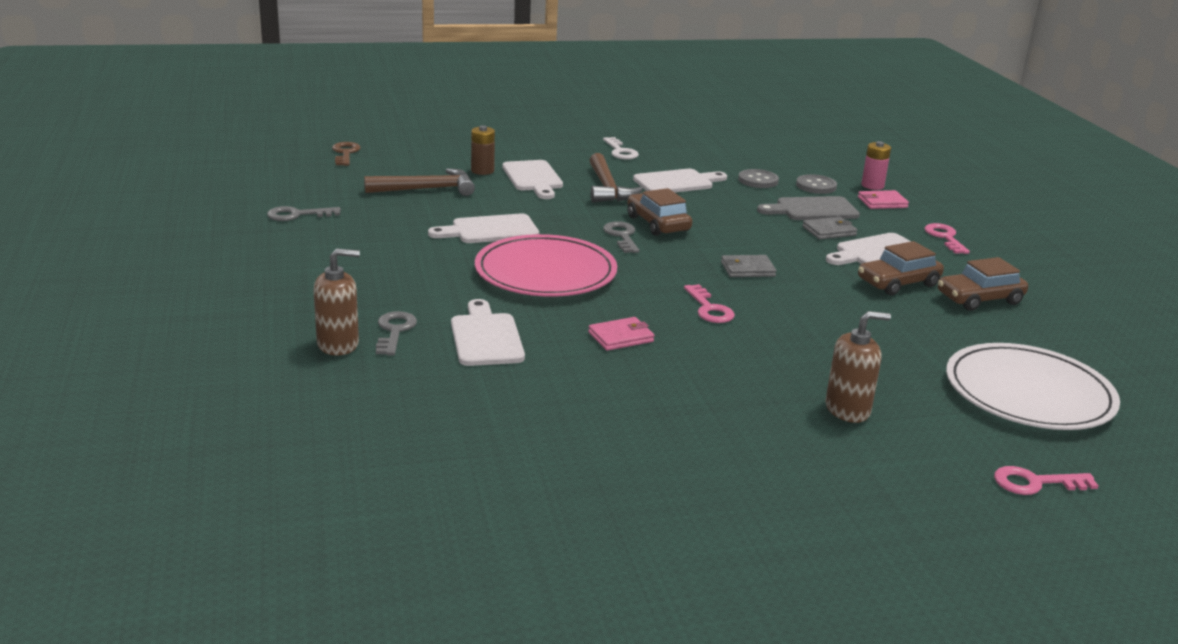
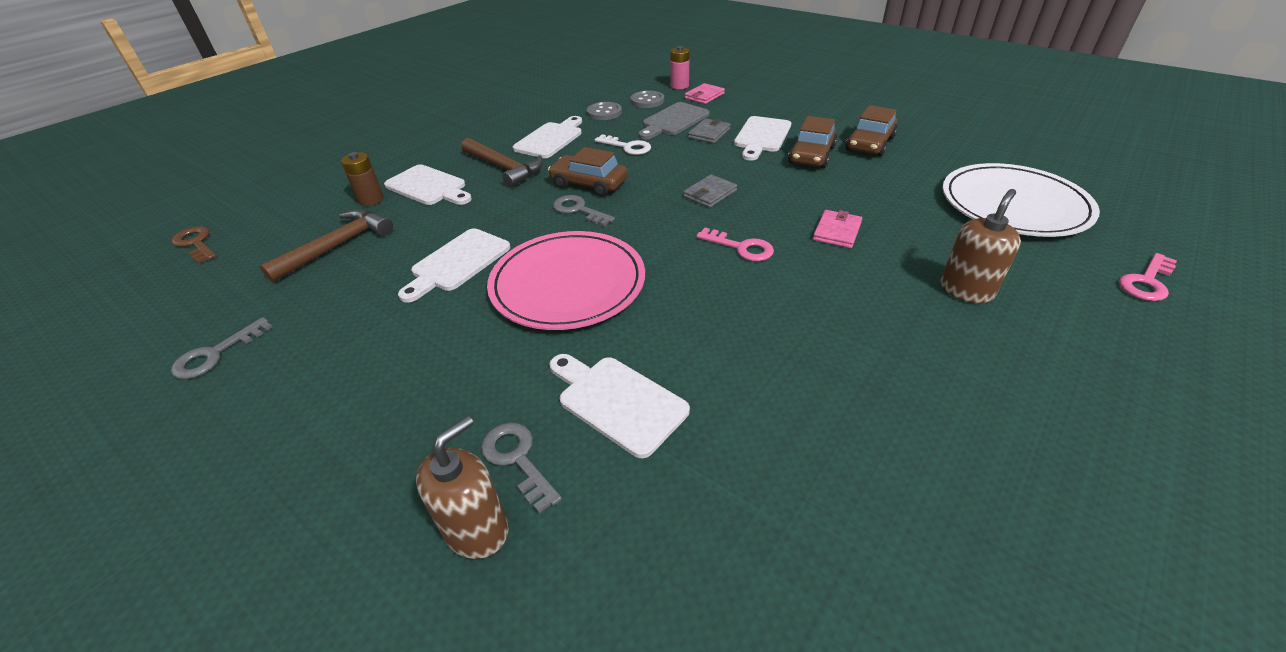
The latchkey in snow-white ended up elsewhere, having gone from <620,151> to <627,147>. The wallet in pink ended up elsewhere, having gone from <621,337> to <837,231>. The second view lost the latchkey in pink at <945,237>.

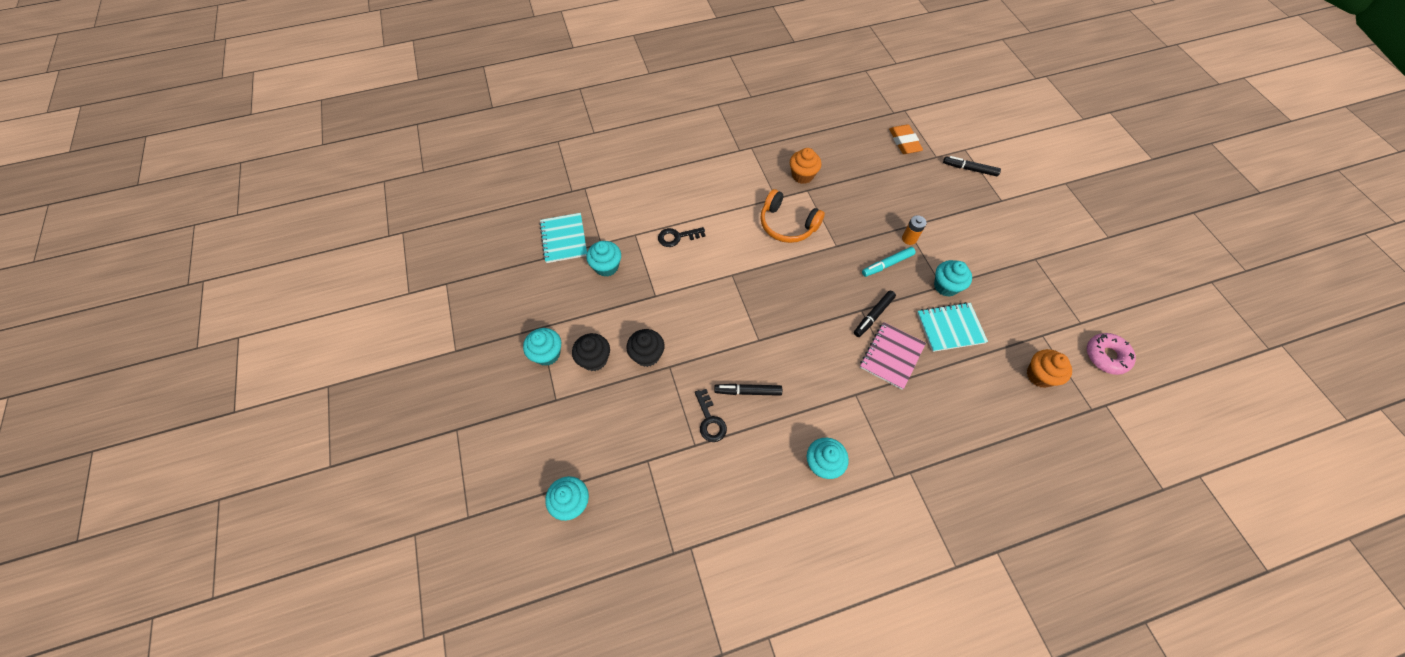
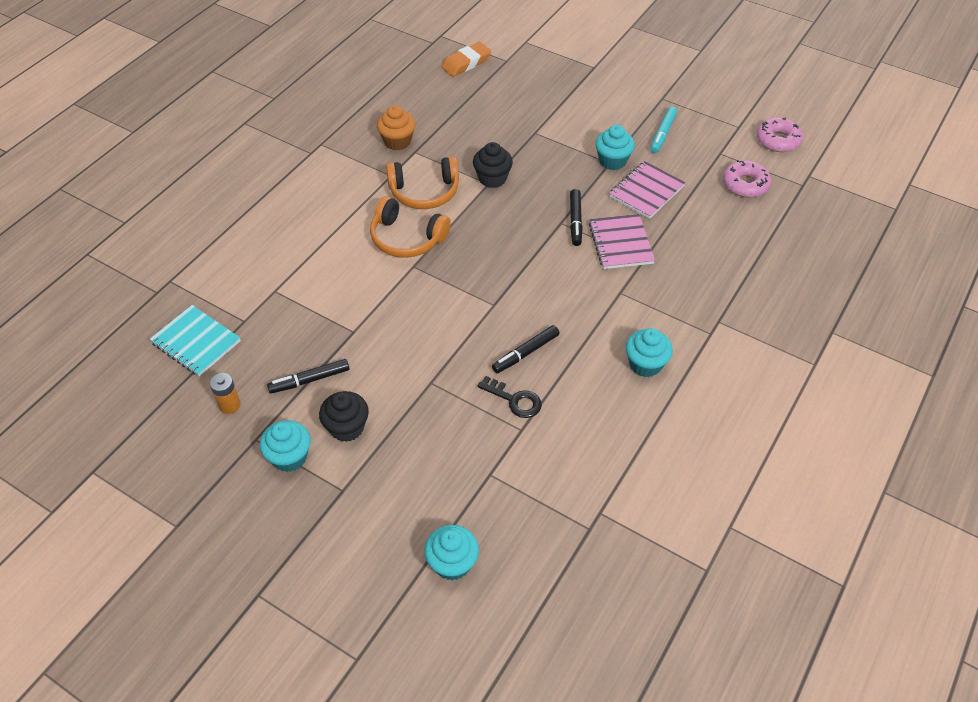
The AA battery in orange ended up elsewhere, having gone from <909,239> to <229,405>. The felt pen in jet-black ended up elsewhere, having gone from <969,169> to <309,380>. The second view gained the headphones in orange at <407,238>. The pencil eraser in orange at <904,142> ended up facing another way, 75 degrees counterclockwise from before. The muffin in jet-black ended up elsewhere, having gone from <647,355> to <492,178>. What was the exercise book in teal at <950,328> turned into the exercise book in pink at <646,191>. The felt pen in teal ended up elsewhere, having gone from <887,264> to <662,134>. Where the muffin in orange stood at <1039,375>, the donut in pink came to stand at <745,184>. The second view lost the muffin in teal at <606,266>. The second view lost the latchkey in jet-black at <677,237>.

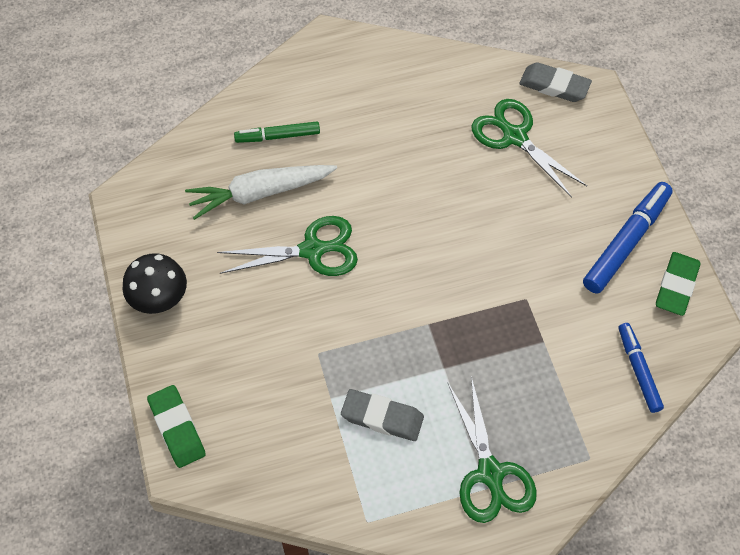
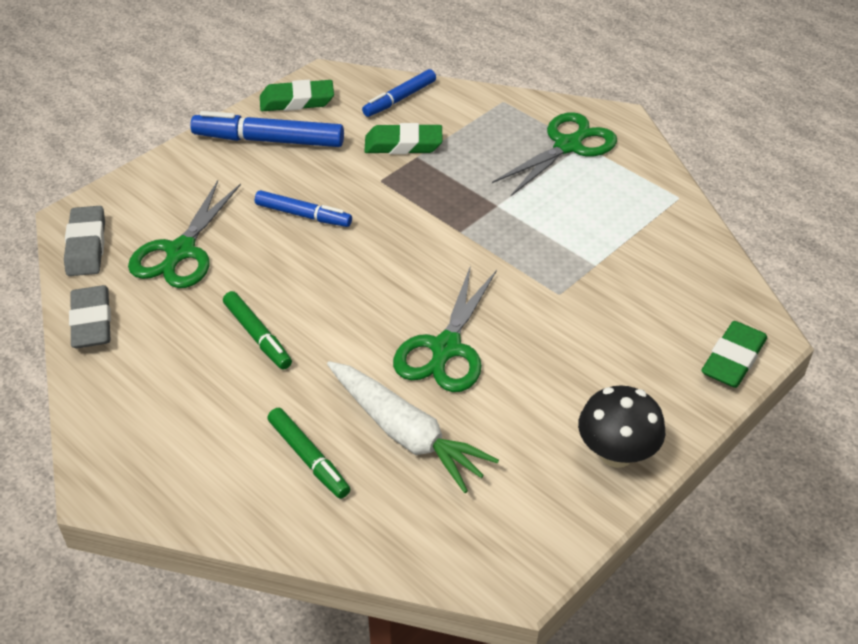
The pencil eraser in ash-grey ended up elsewhere, having gone from <382,417> to <91,322>. The second view gained the felt pen in emerald at <257,336>. The second view gained the felt pen in royal blue at <303,215>. The second view gained the pencil eraser in emerald at <403,145>. The scissors in emerald at <313,250> ended up facing another way, 120 degrees counterclockwise from before.

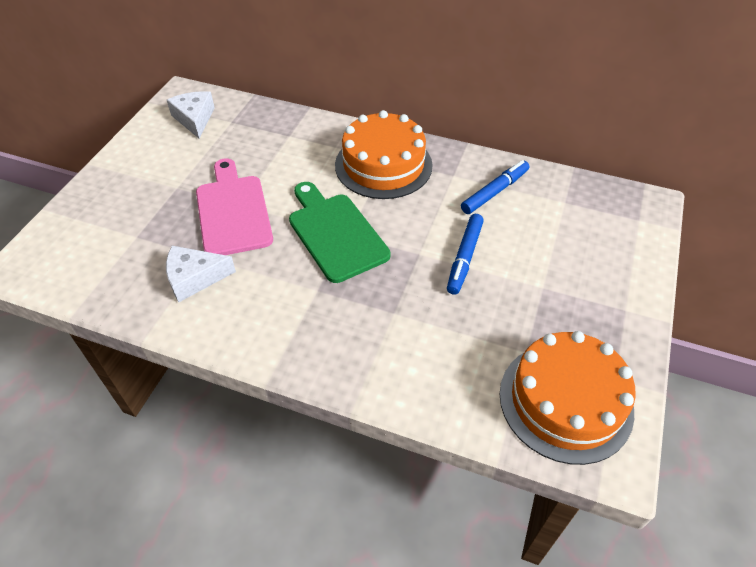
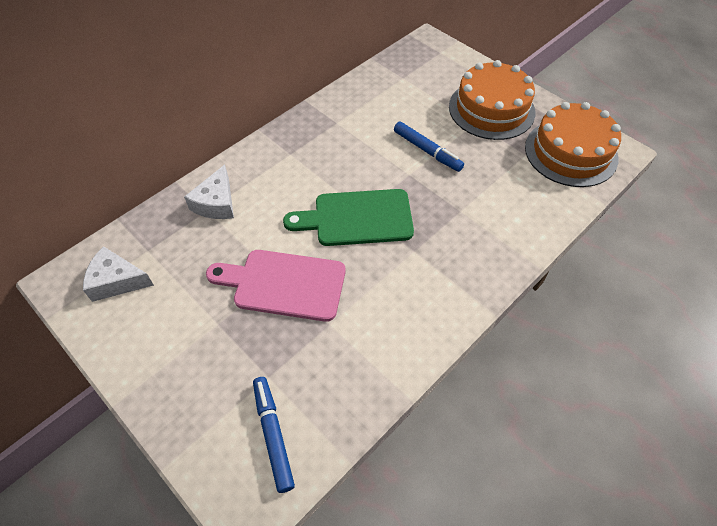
The cheese in snow-white ended up elsewhere, having gone from <194,278> to <216,203>. The felt pen in royal blue ended up elsewhere, having gone from <494,192> to <273,435>. The cake in orange ended up elsewhere, having gone from <383,165> to <491,109>.

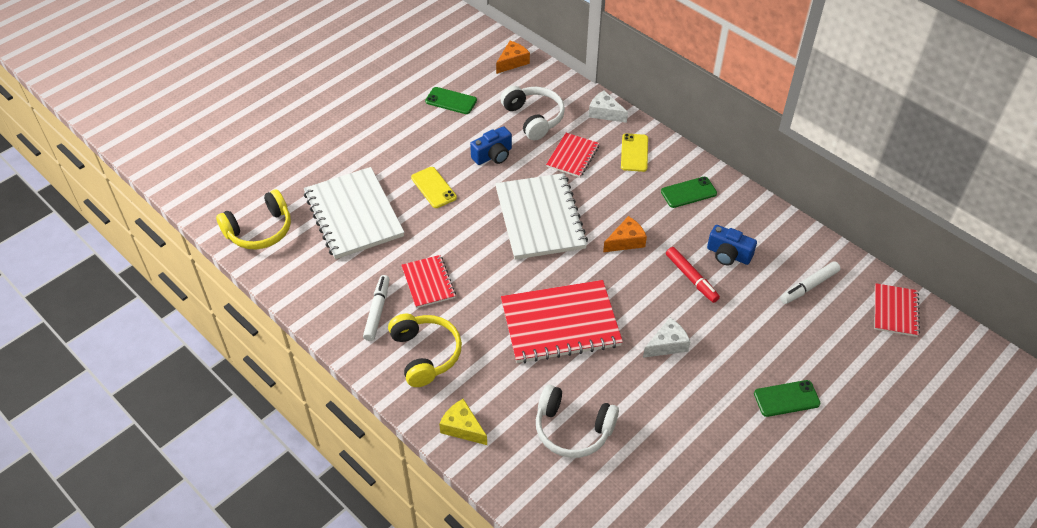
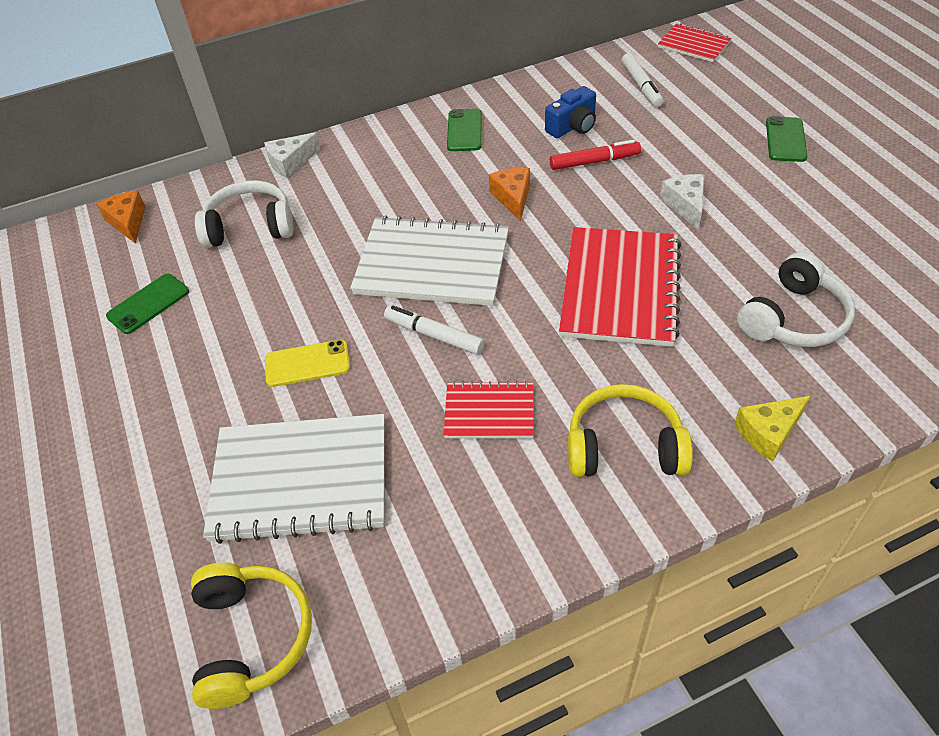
The felt pen in snow-white ended up elsewhere, having gone from <377,311> to <434,335>. The second view lost the camera in royal blue at <493,155>. The second view lost the exercise book in crimson at <572,156>. The second view lost the mobile phone in golden at <634,153>.

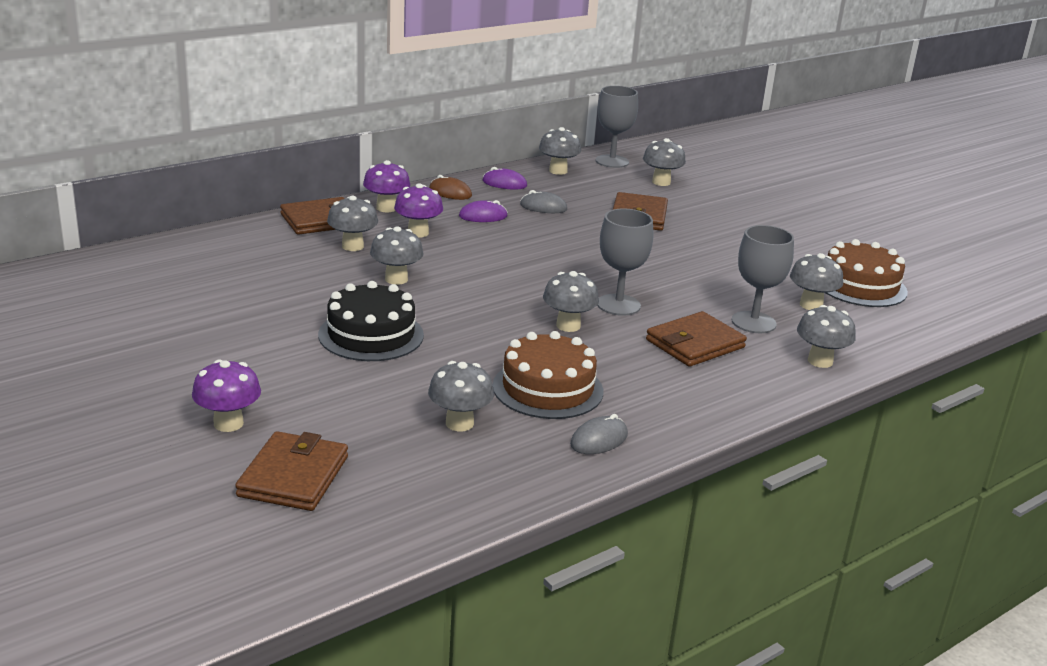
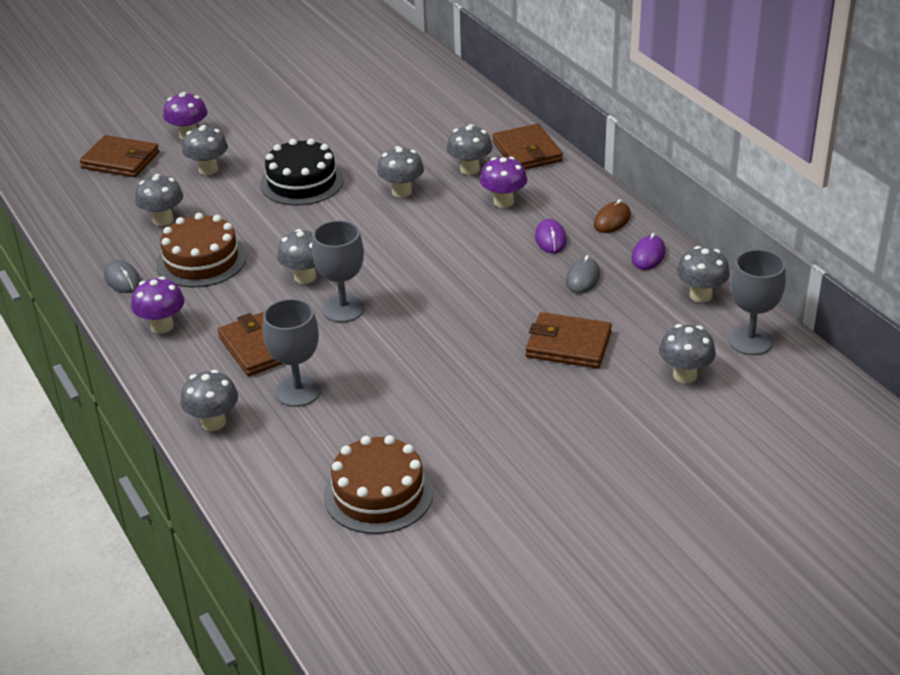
The toadstool in violet ended up elsewhere, having gone from <386,208> to <162,326>. The toadstool in ash-grey ended up elsewhere, having gone from <811,305> to <208,169>.

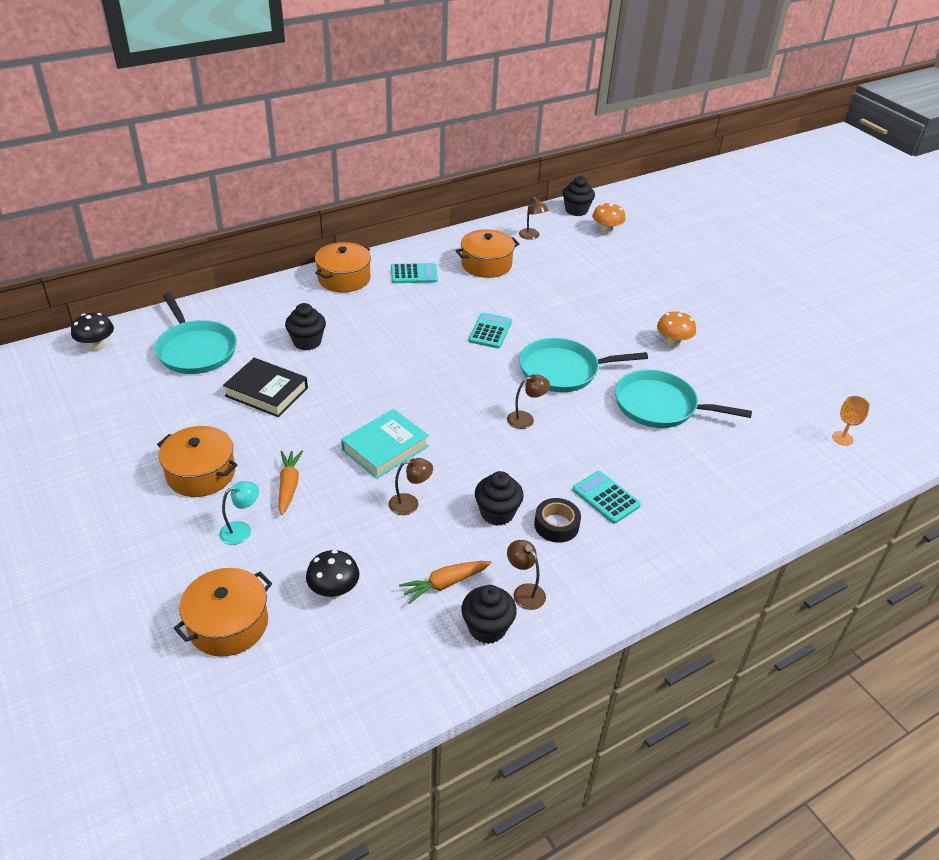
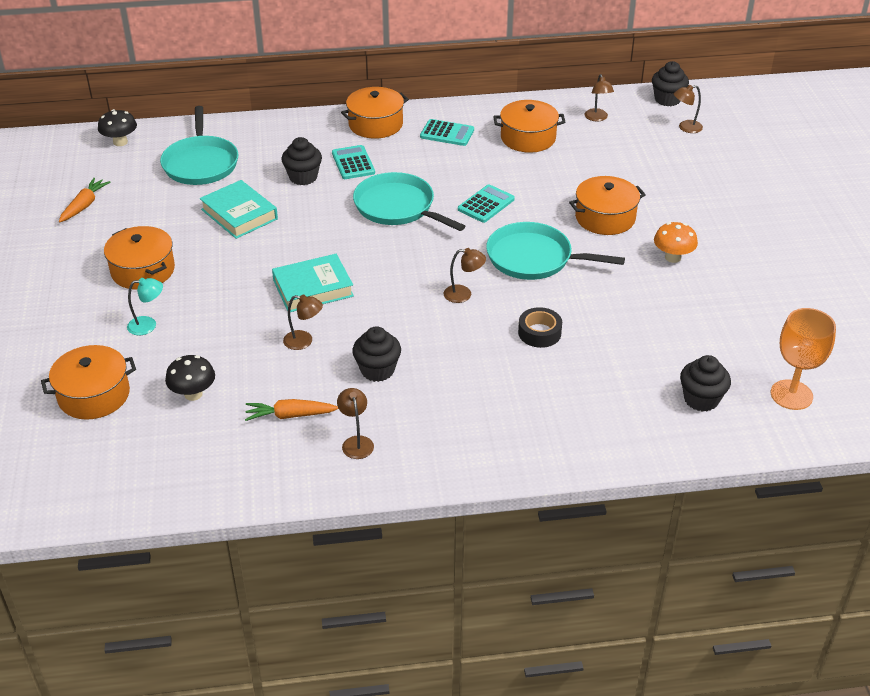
The carrot in orange ended up elsewhere, having gone from <289,486> to <84,205>. What was the hardback in jet-black at <266,392> turned into the hardback in teal at <239,214>. The adding machine in teal ended up elsewhere, having gone from <606,497> to <353,163>. The pan in teal ended up elsewhere, having gone from <660,406> to <398,207>. The tape in jet-black ended up elsewhere, having gone from <556,525> to <539,333>. The second view gained the pot in orange at <605,218>. Where the toadstool in orange stood at <606,231>, the reading lamp in dark brown came to stand at <685,128>. The muffin in jet-black ended up elsewhere, having gone from <487,628> to <701,399>. The size of the wine glass in orange at <842,438> changed by a factor of 1.78.

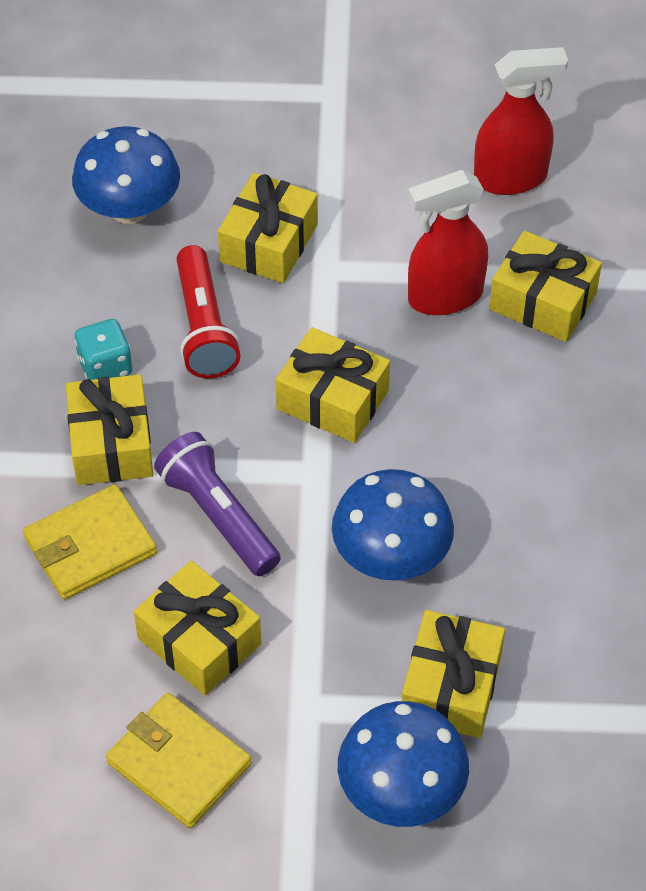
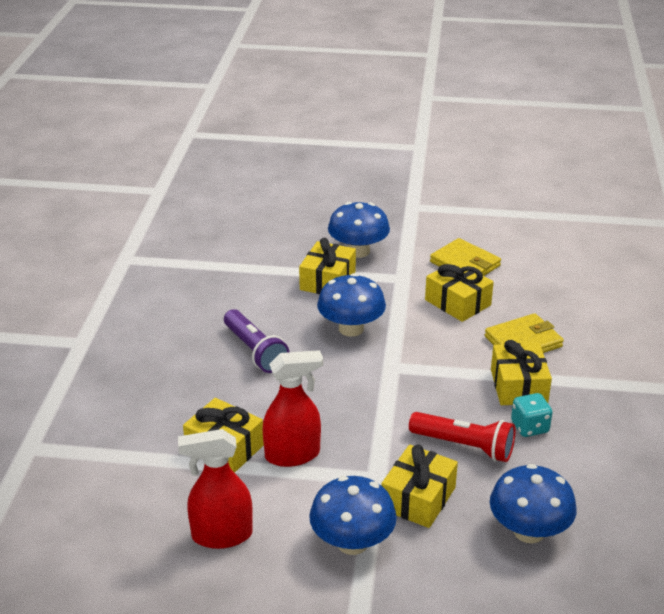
The torch in violet ended up elsewhere, having gone from <218,516> to <255,351>. The second view gained the toadstool in royal blue at <352,542>. The torch in crimson at <204,327> ended up facing another way, 120 degrees clockwise from before. The second view lost the gift in golden at <332,399>.

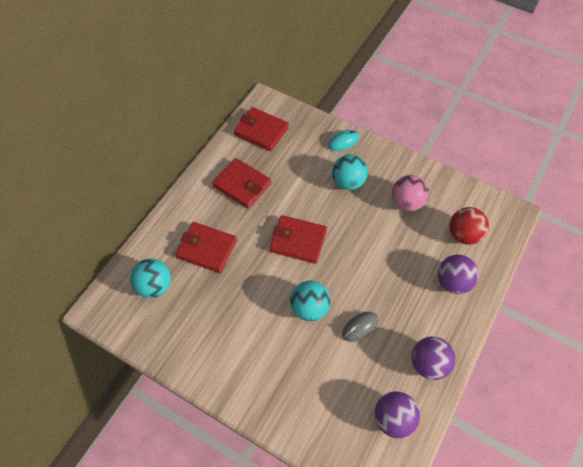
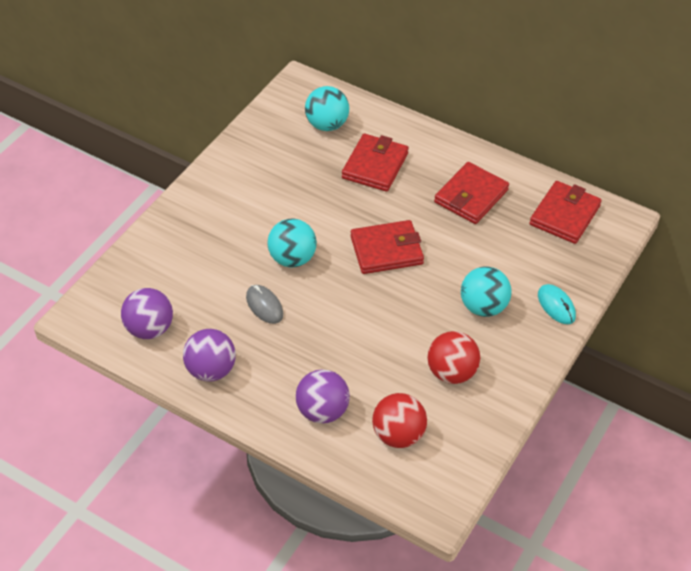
The wallet in crimson at <298,241> ended up facing another way, 60 degrees clockwise from before. What was the play ball in pink at <407,202> turned into the play ball in crimson at <451,372>.

